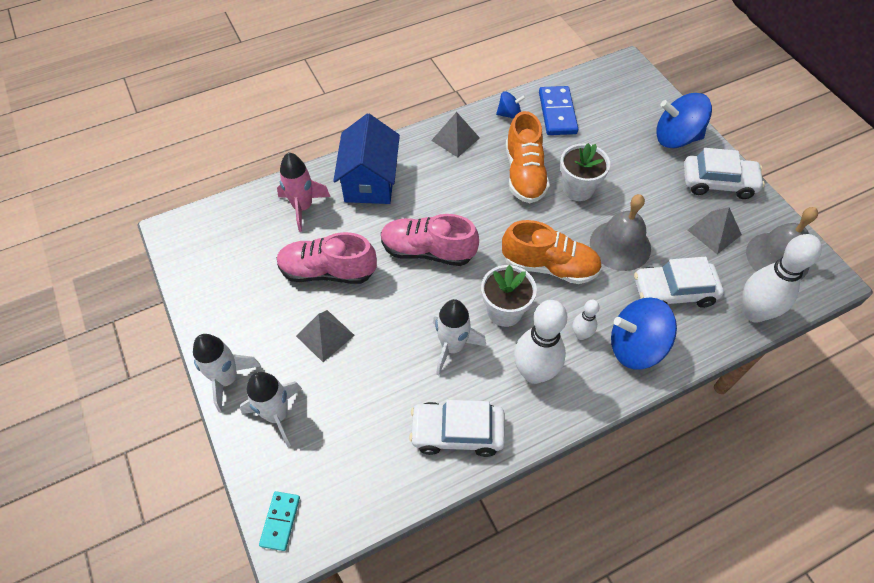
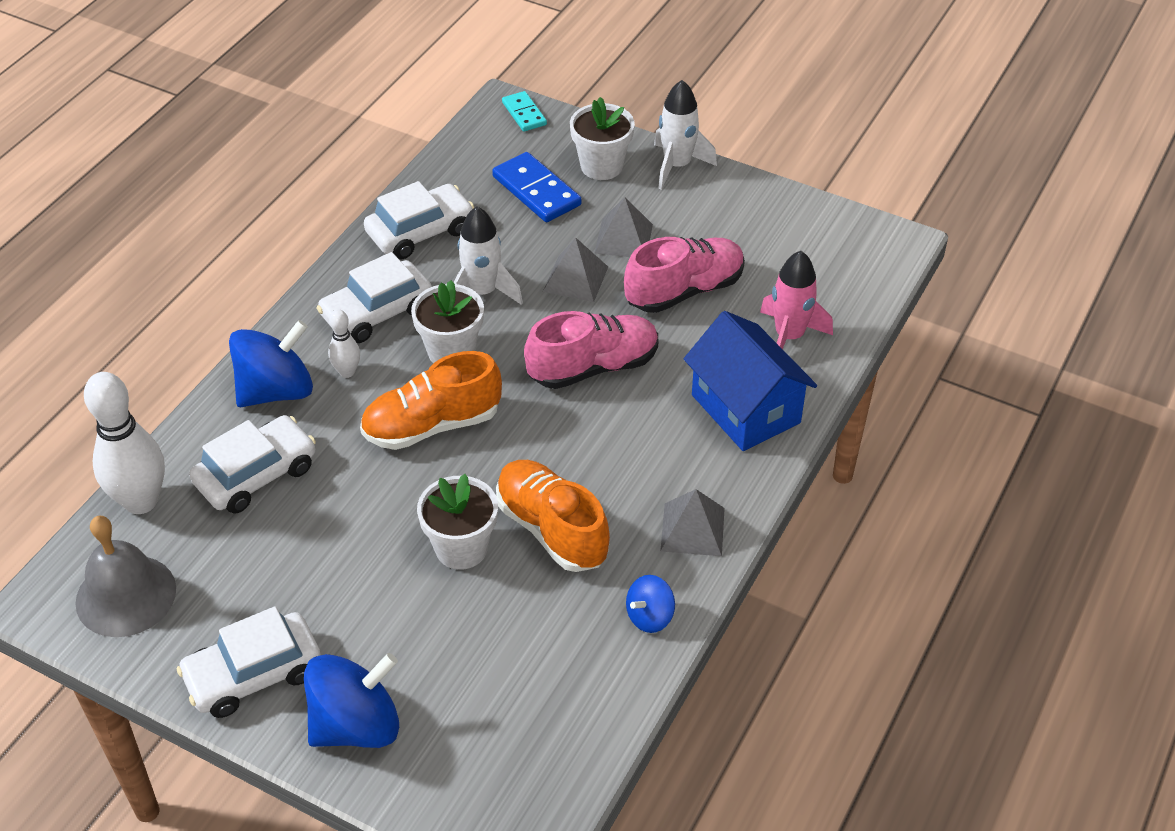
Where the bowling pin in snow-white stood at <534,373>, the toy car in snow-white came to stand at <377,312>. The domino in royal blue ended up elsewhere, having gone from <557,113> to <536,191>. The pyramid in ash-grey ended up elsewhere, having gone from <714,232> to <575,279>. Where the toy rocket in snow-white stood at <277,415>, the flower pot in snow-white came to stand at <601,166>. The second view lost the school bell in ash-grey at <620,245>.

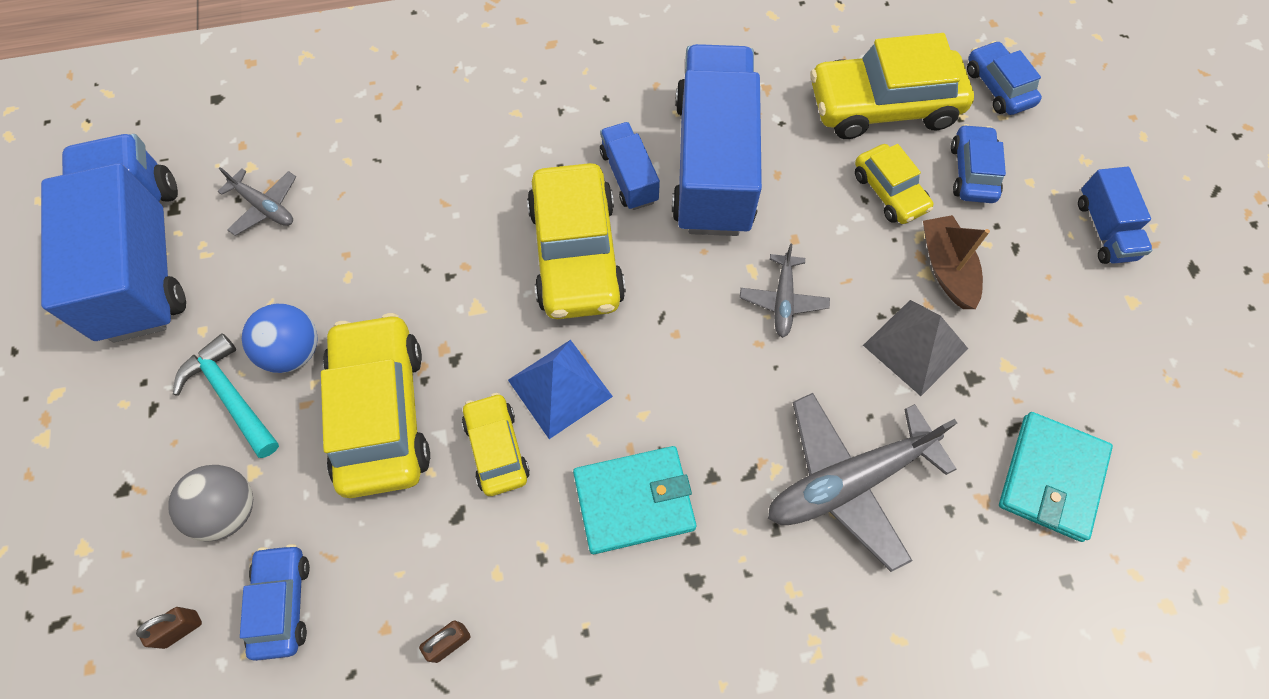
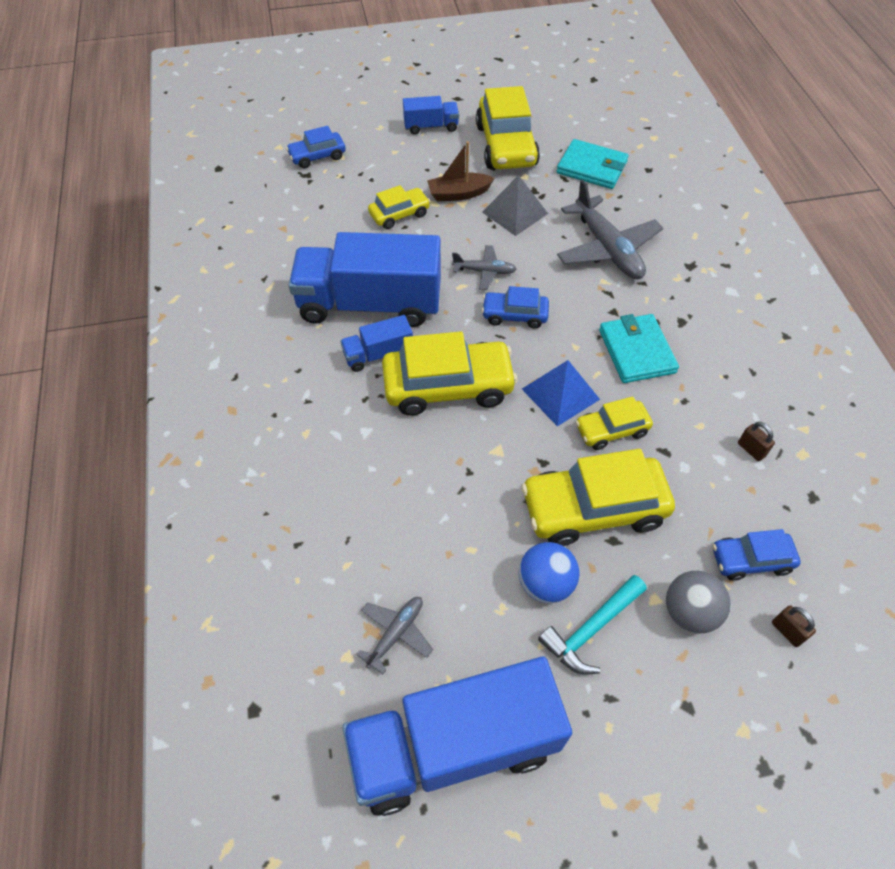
The toy car in golden ended up elsewhere, having gone from <883,106> to <506,145>. The toy car in royal blue ended up elsewhere, having gone from <972,172> to <514,315>.

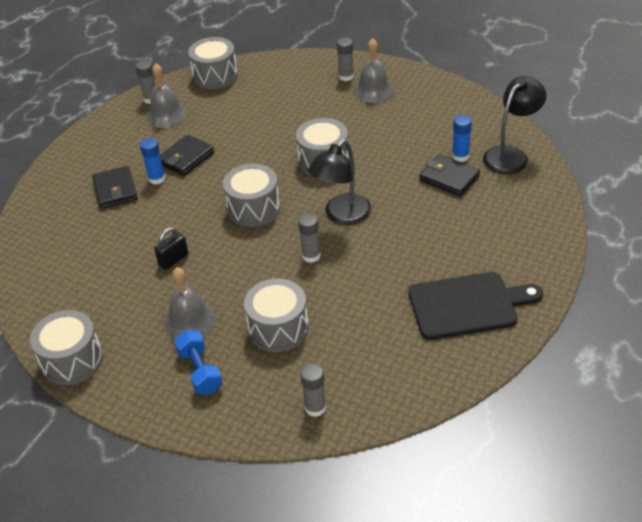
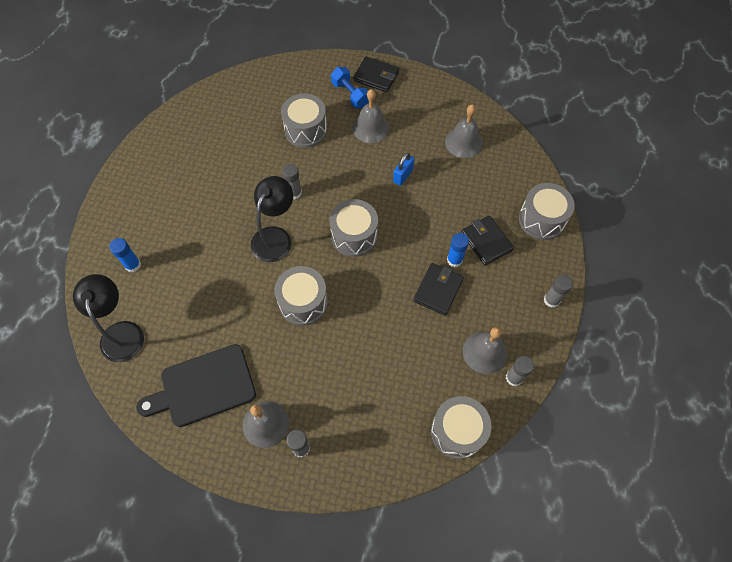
The reading lamp in jet-black at <511,155> ended up facing another way, 135 degrees clockwise from before. The stick of glue in royal blue ended up elsewhere, having gone from <460,156> to <133,265>. The chopping board in jet-black ended up elsewhere, having gone from <467,305> to <203,387>. The wallet in jet-black ended up elsewhere, having gone from <449,178> to <376,76>. What was the padlock in jet-black at <173,260> turned into the padlock in royal blue at <403,176>. The second view gained the school bell in ash-grey at <463,142>. The drum in ash-grey ended up elsewhere, having gone from <72,360> to <541,219>. The stick of glue in ash-grey ended up elsewhere, having gone from <315,407> to <551,300>.

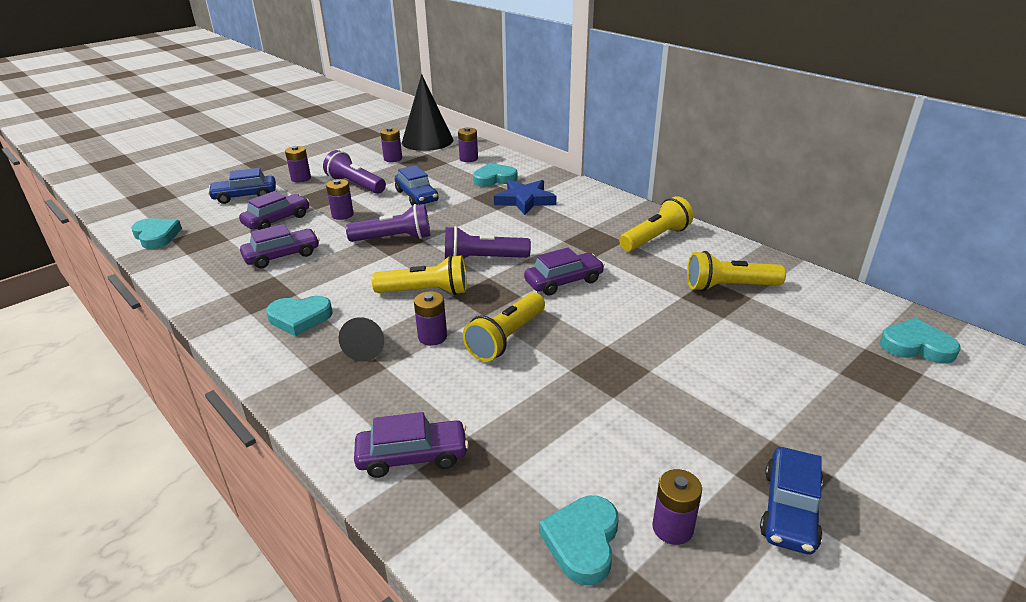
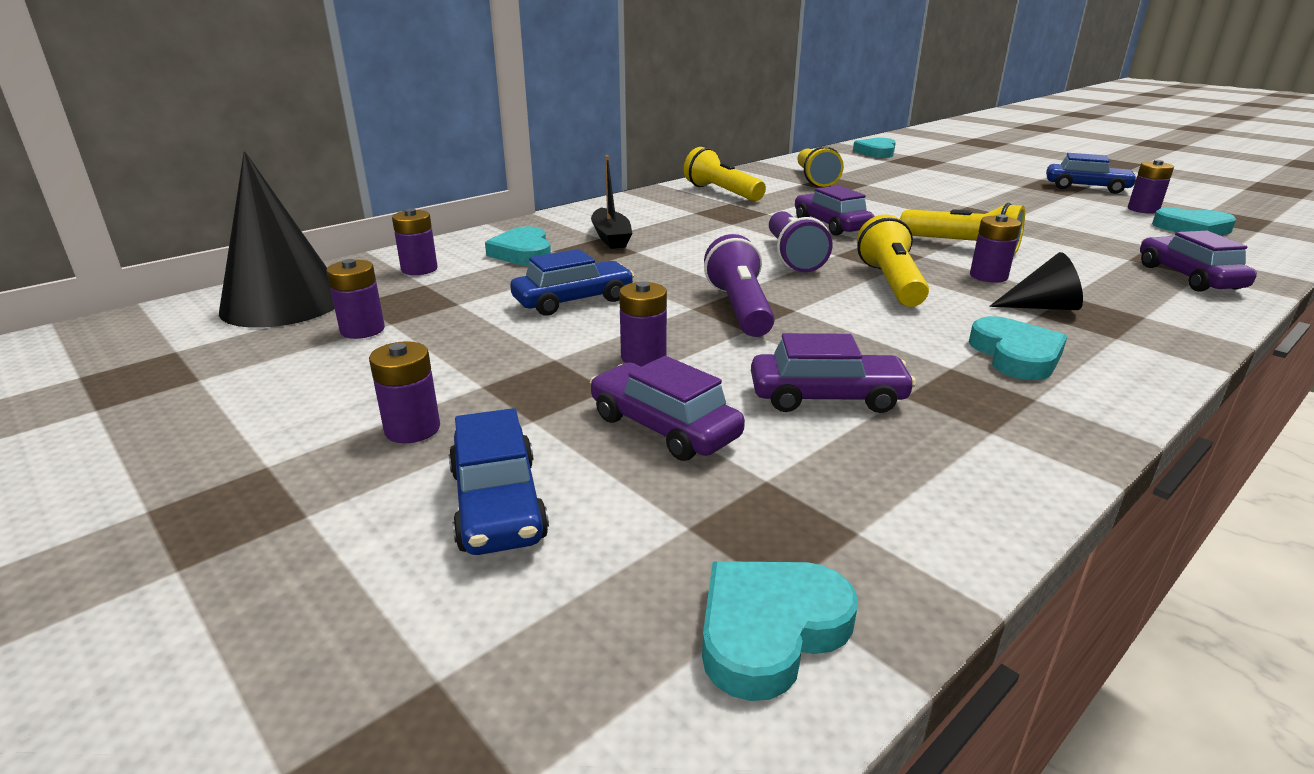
Where the star in royal blue stood at <525,200>, the toy boat in jet-black came to stand at <611,237>. The toy car in violet at <282,256> ended up facing another way, 120 degrees clockwise from before. The second view lost the torch in violet at <355,185>.

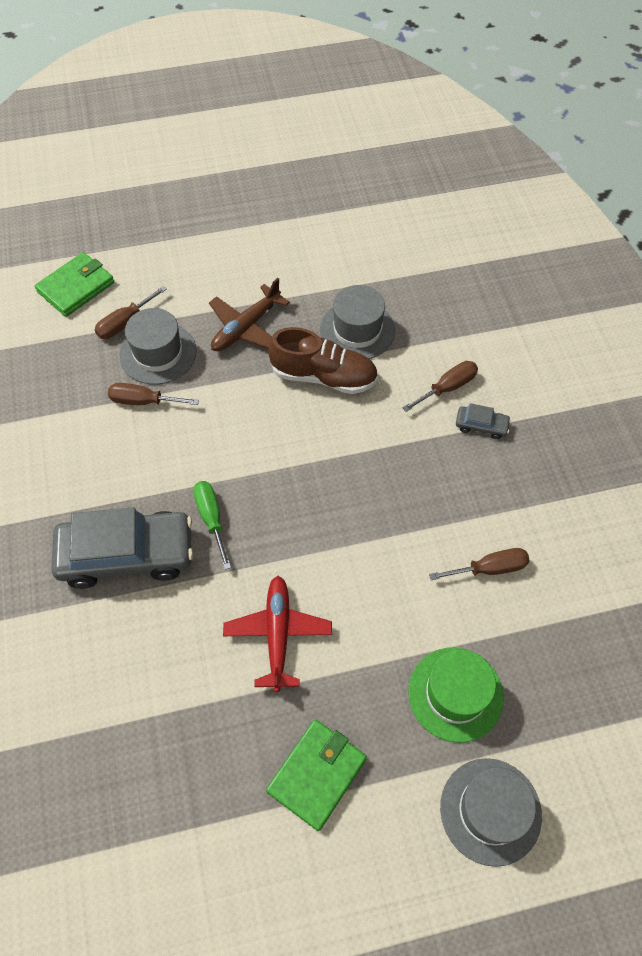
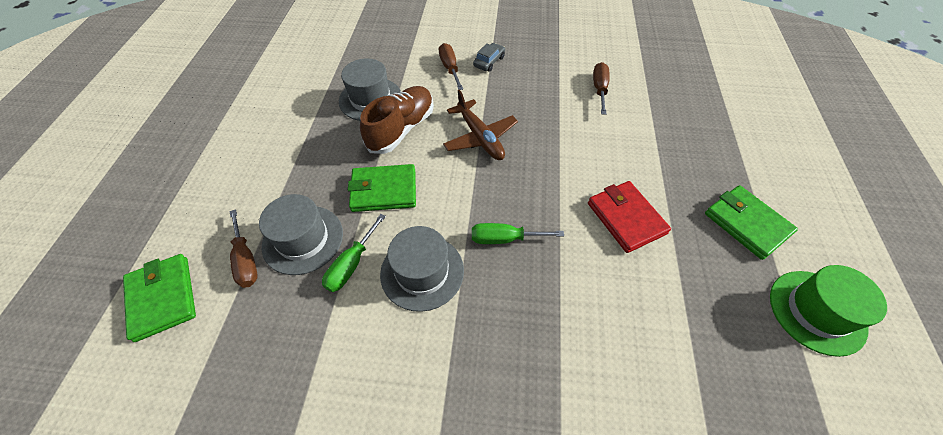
What was the hand screwdriver in dark brown at <143,401> turned into the hand screwdriver in emerald at <351,264>. The second view gained the wallet in emerald at <384,190>. The top hat in ash-grey ended up elsewhere, having gone from <490,811> to <422,272>. The toy plane in dark brown ended up elsewhere, having gone from <246,327> to <480,137>. Where the toy plane in crimson stood at <278,634>, the wallet in crimson came to stand at <626,218>. The top hat in emerald ended up elsewhere, having gone from <455,694> to <816,311>. The second view lost the toy car in ash-grey at <127,554>.

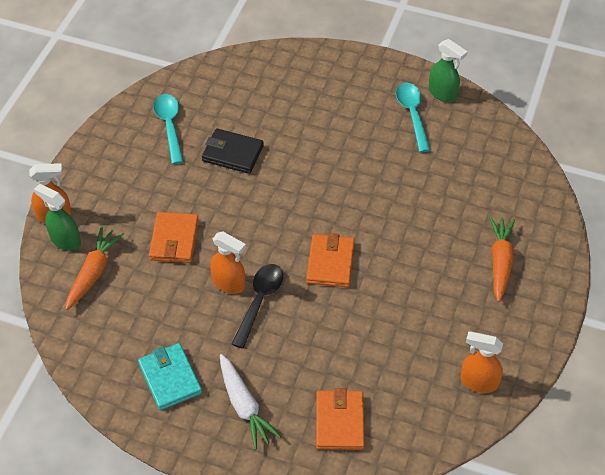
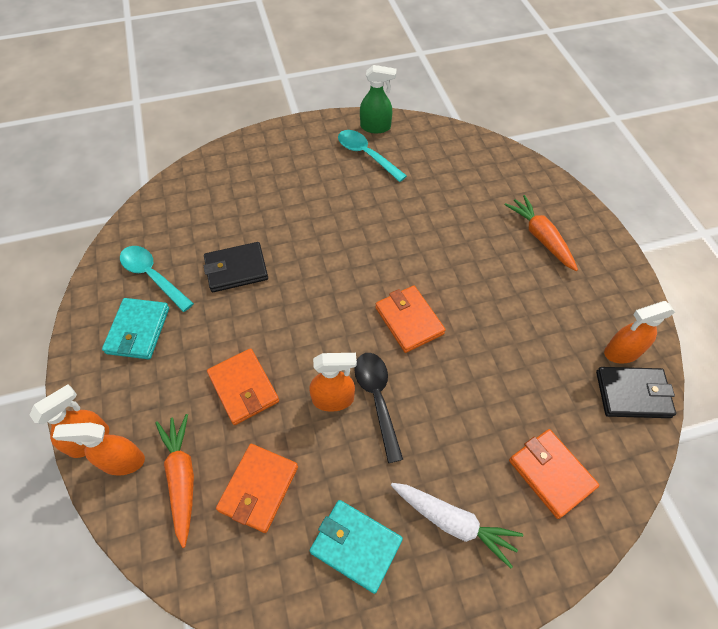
What was the sprayer in emerald at <65,240> turned into the sprayer in orange at <122,461>. The second view gained the wallet in teal at <138,330>. The second view gained the wallet in orange at <258,488>. The second view gained the wallet in jet-black at <632,394>.

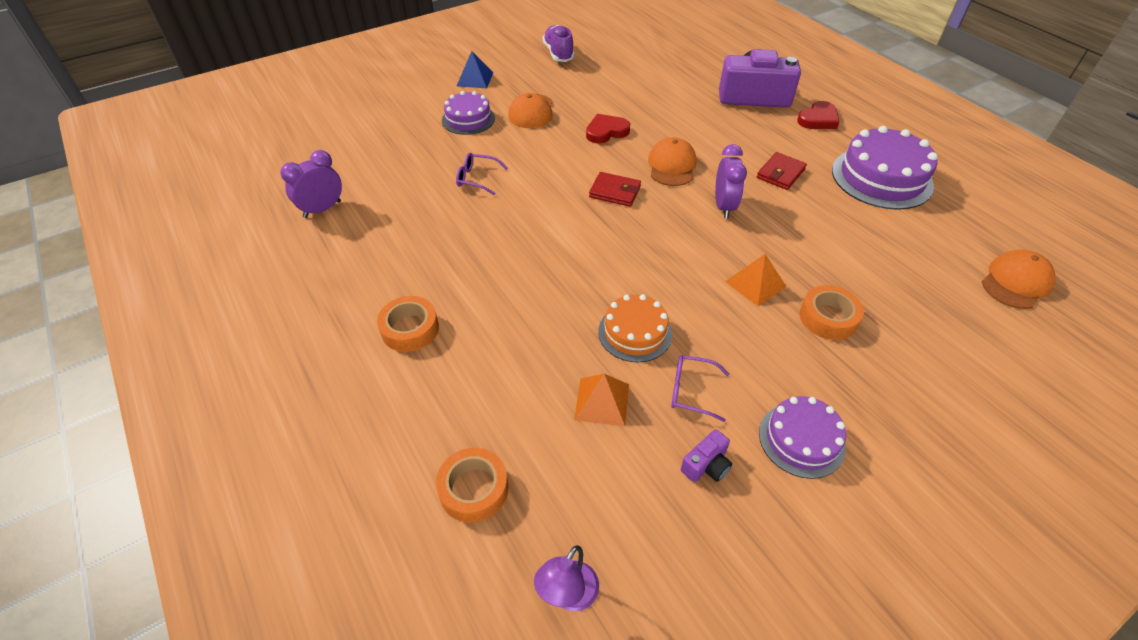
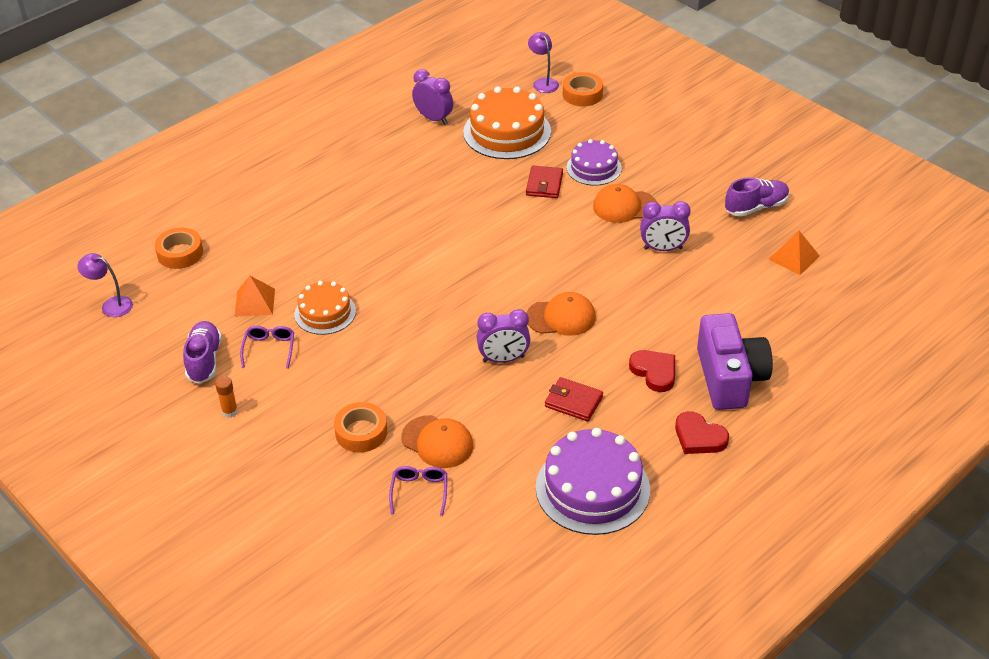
Where the camera in violet stood at <706,465>, the lace-up shoe in violet came to stand at <204,360>. Where the cake in violet stood at <801,440>, the stick of glue in orange came to stand at <230,412>. The eyeglasses in violet ended up elsewhere, having gone from <477,178> to <419,491>. The cap in orange ended up elsewhere, having gone from <1016,282> to <437,442>. The second view gained the cake in orange at <507,132>. The wallet in crimson ended up elsewhere, having gone from <615,192> to <544,184>. The second view gained the reading lamp in violet at <543,82>. The tape in orange ended up elsewhere, having gone from <410,329> to <582,94>. The heart in crimson ended up elsewhere, having gone from <606,131> to <654,372>. The second view gained the clock in violet at <663,248>. The pyramid in orange ended up elsewhere, having gone from <755,284> to <794,257>. The second view lost the pyramid in royal blue at <475,79>.

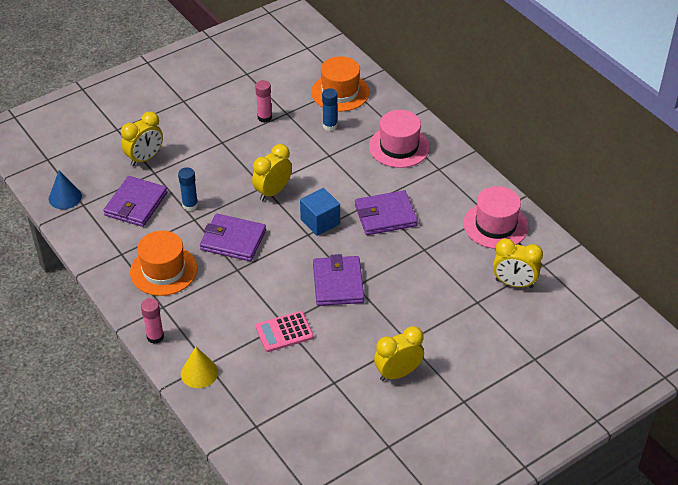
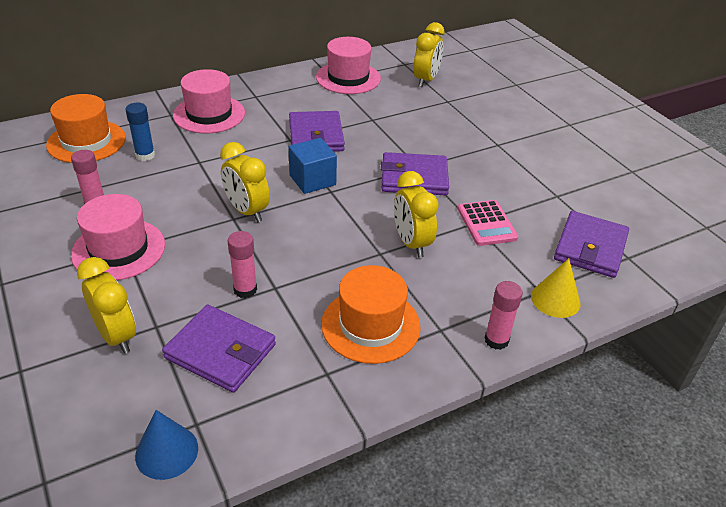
The second view gained the top hat in pink at <118,249>. What was the stick of glue in royal blue at <190,205> turned into the stick of glue in pink at <245,290>. The clock in golden ended up elsewhere, having gone from <398,373> to <411,243>. The wallet in violet ended up elsewhere, having gone from <233,240> to <590,247>.

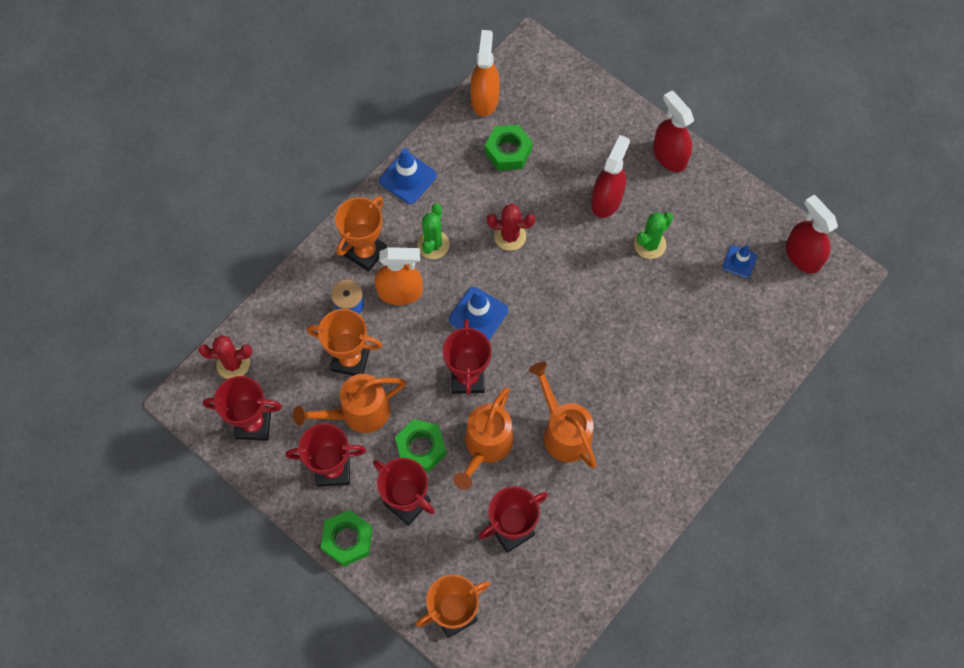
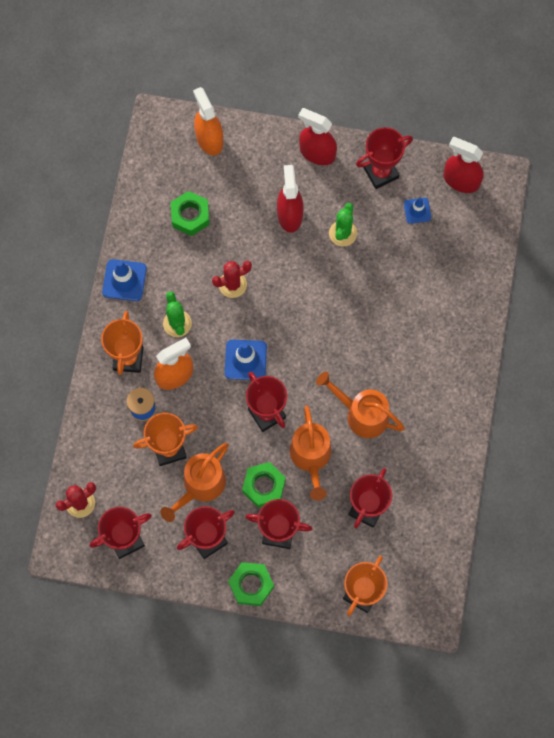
The sprayer in orange ended up elsewhere, having gone from <484,99> to <209,139>. The second view gained the award cup in crimson at <381,173>.

